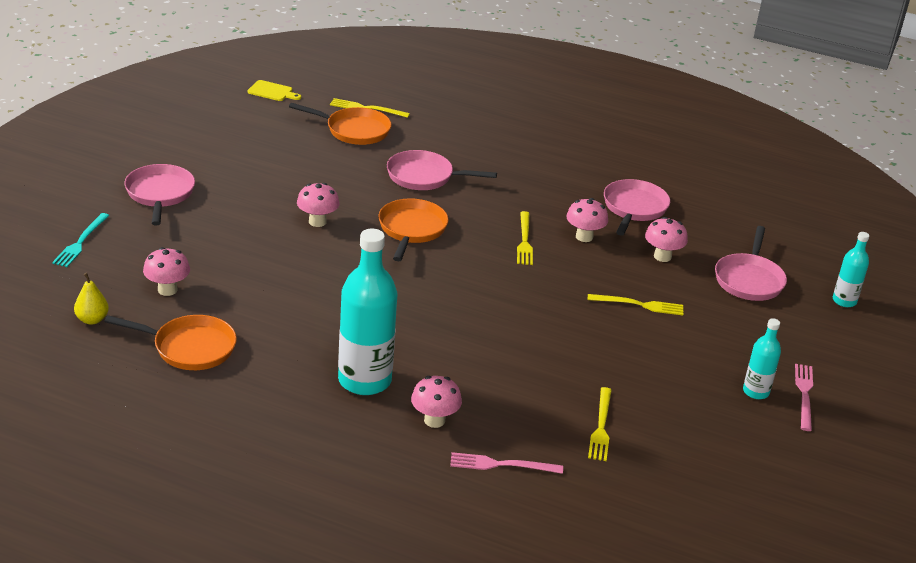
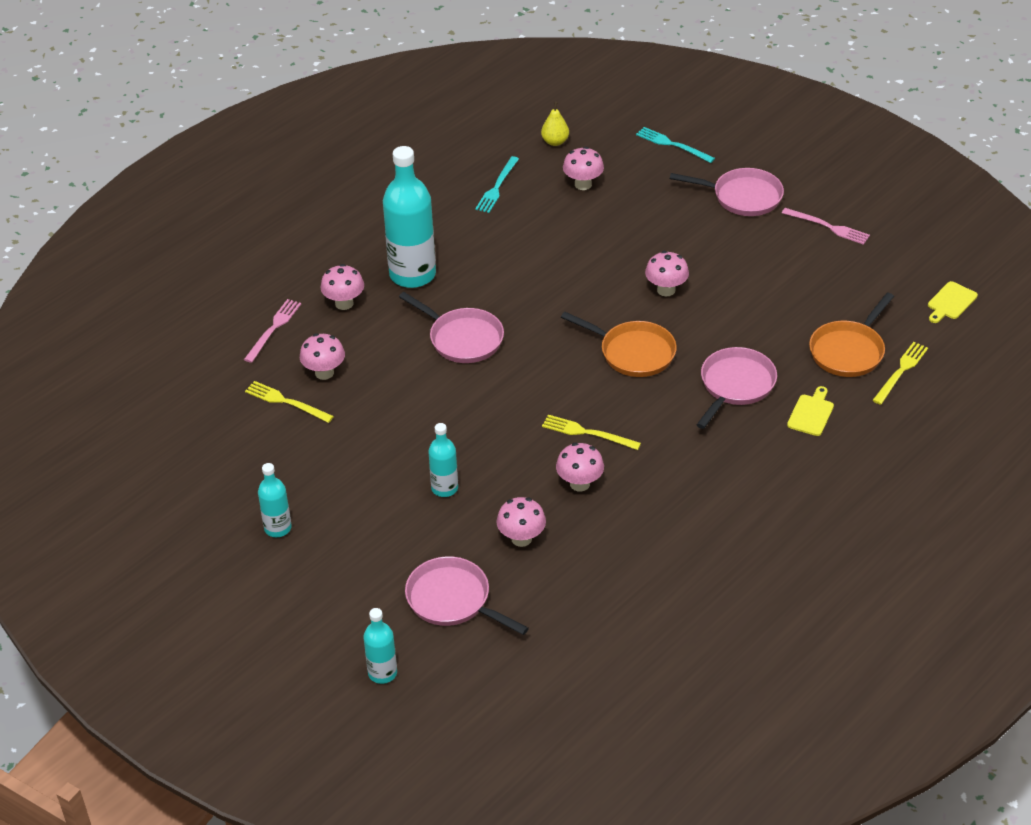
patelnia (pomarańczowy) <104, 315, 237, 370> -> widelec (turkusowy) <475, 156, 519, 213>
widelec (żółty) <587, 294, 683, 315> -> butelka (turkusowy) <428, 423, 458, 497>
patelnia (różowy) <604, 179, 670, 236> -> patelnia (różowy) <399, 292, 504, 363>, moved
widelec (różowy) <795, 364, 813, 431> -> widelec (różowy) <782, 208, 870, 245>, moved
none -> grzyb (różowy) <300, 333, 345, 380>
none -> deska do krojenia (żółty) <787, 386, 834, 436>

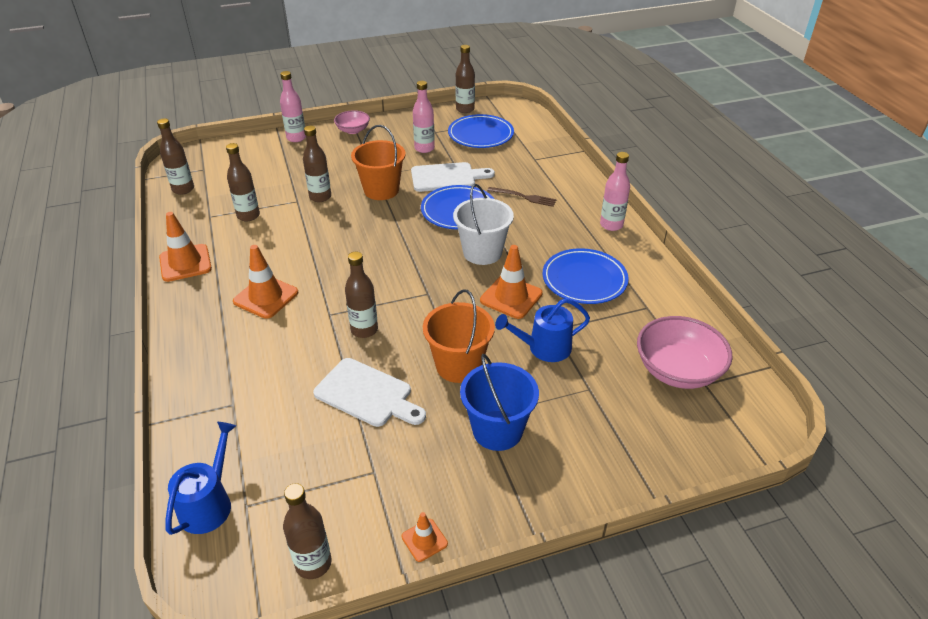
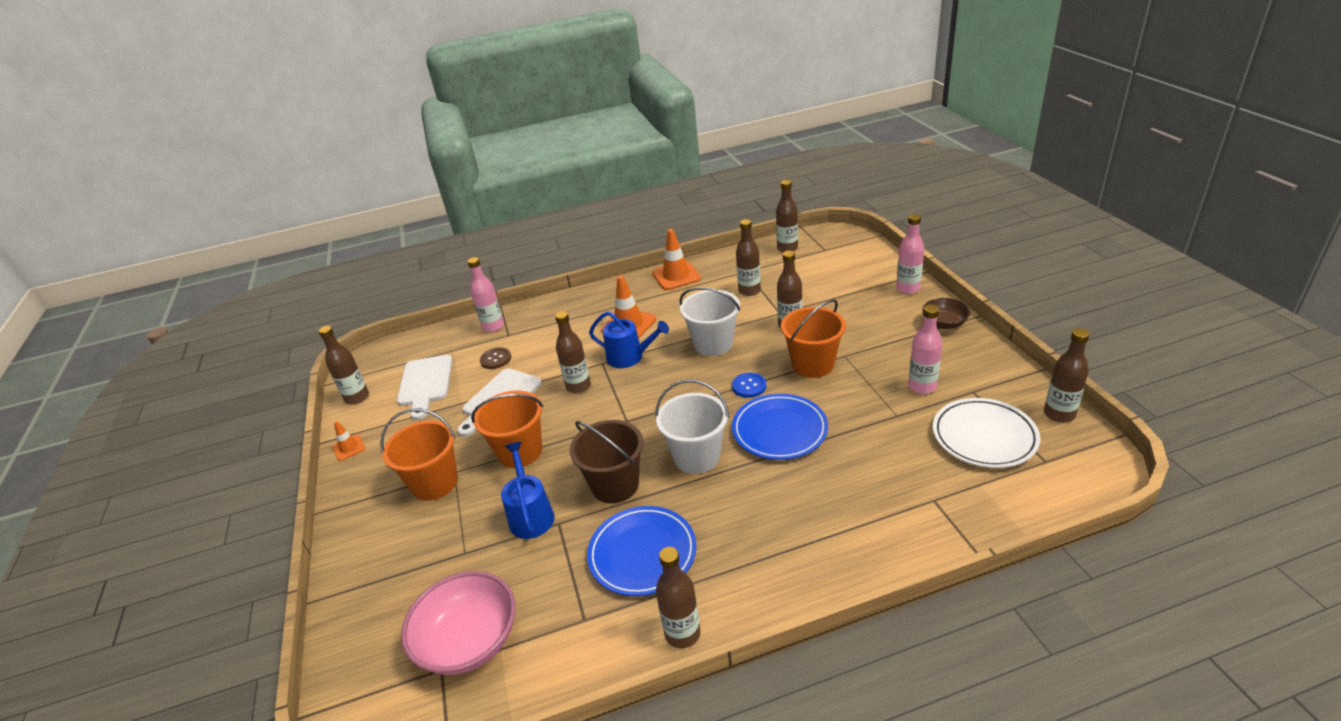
konewka (niebieski) <165, 422, 236, 535> -> konewka (niebieski) <589, 311, 669, 368>, moved
miska (różowy) <334, 110, 370, 134> -> miska (brązowy) <922, 298, 971, 329>
deska do krojenia (biały) <411, 162, 495, 192> -> deska do krojenia (biały) <397, 355, 452, 420>, moved
talerz (niebieski) <448, 114, 514, 148> -> talerz (biały) <933, 398, 1040, 468>
wiadro (niebieski) <460, 353, 539, 451> -> wiadro (pomarańczowy) <380, 408, 458, 501>
pachołek (pomarańczowy) <480, 245, 543, 319> -> wiadro (brązowy) <570, 420, 643, 504>
widelec (brązowy) <487, 187, 556, 207> -> none
butelka (różowy) <600, 152, 630, 231> -> butelka (różowy) <467, 257, 504, 332>, moved
none -> guzik (brązowy) <480, 347, 511, 369>
none -> butelka (brązowy) <656, 547, 700, 648>
none -> wiadro (biały) <680, 287, 740, 356>
none -> guzik (niebieski) <732, 373, 766, 398>

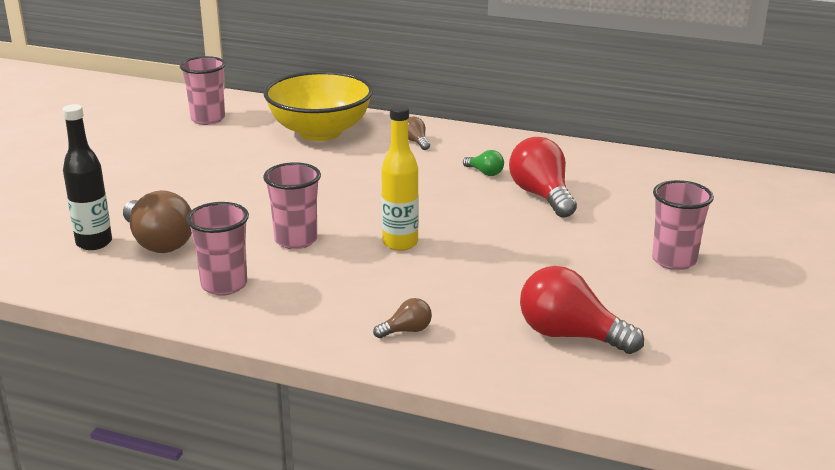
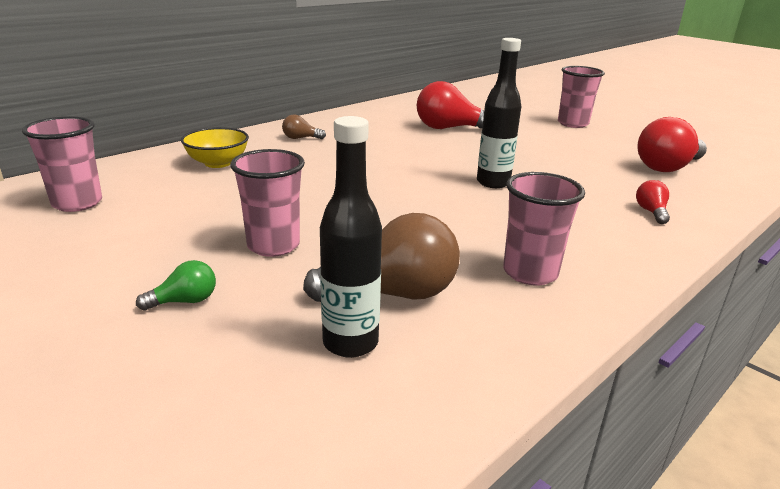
szklanka (różowy) <263, 162, 321, 249> -> szklanka (różowy) <230, 149, 305, 257>, moved
miska (żółty) <264, 71, 373, 141> -> miska (żółty) <181, 127, 249, 168>, x0.53
żarówka (brązowy) <373, 298, 432, 338> -> żarówka (czerwony) <636, 180, 670, 224>
butelka (żółty) <381, 105, 419, 251> -> butelka (czarny) <477, 38, 521, 188>
żarówka (zielony) <463, 150, 504, 176> -> żarówka (zielony) <136, 260, 216, 311>, moved

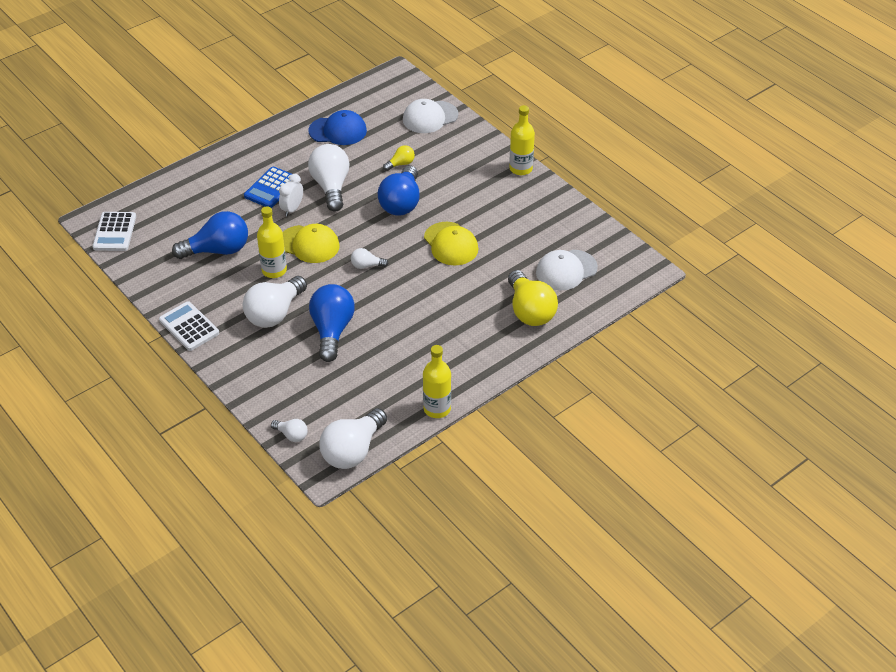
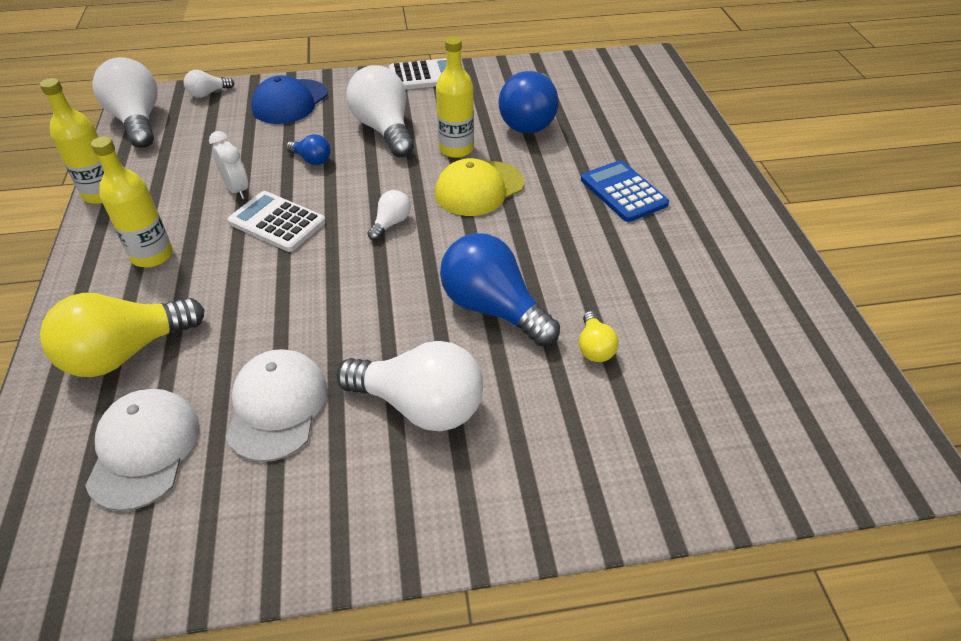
kalkulator (biały) <92, 212, 136, 251> -> kalkulator (biały) <228, 191, 326, 252>, moved
budzik (biały) <279, 174, 303, 216> -> budzik (biały) <209, 131, 248, 199>, moved
czapka (niebieski) <308, 110, 367, 145> -> czapka (niebieski) <251, 75, 328, 124>, moved
żarówka (biały) <308, 144, 350, 212> -> żarówka (biały) <336, 341, 483, 431>, moved
żarówka (niebieski) <309, 284, 355, 362> -> żarówka (niebieski) <286, 134, 331, 165>, x0.48
czapka (biały) <403, 99, 459, 133> -> czapka (biały) <226, 349, 327, 462>, moved
czapka (żółty) <424, 222, 478, 265> -> none
żarówka (żółty) <508, 270, 558, 326> -> żarówka (żółty) <40, 293, 205, 377>, 45 degrees counterclockwise
butelka (żółty) <509, 105, 535, 175> -> butelka (żółty) <91, 136, 173, 267>, moved

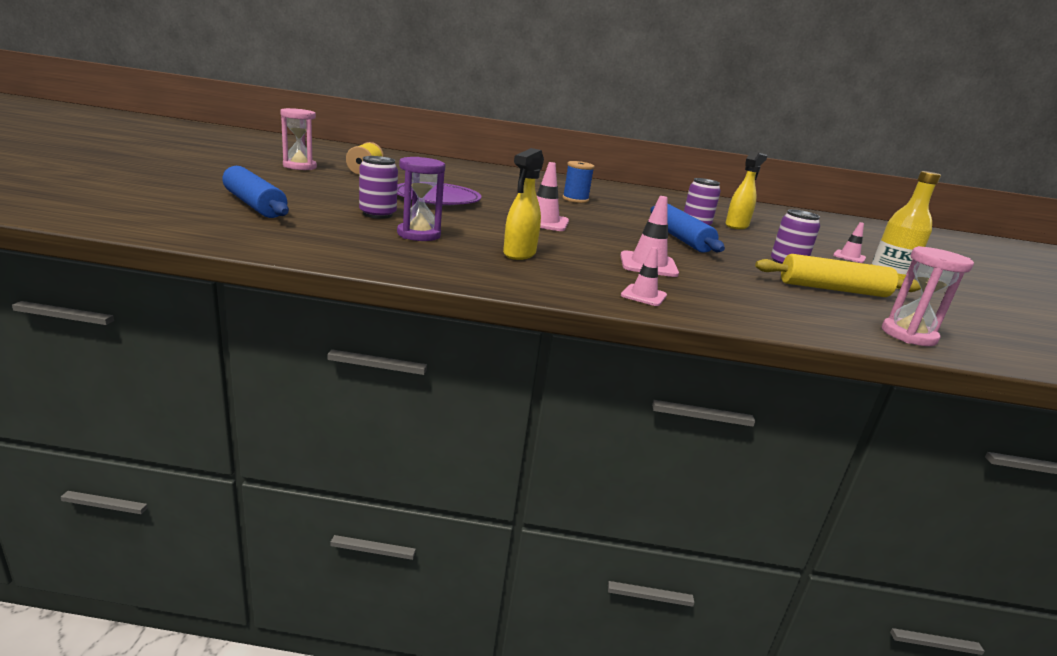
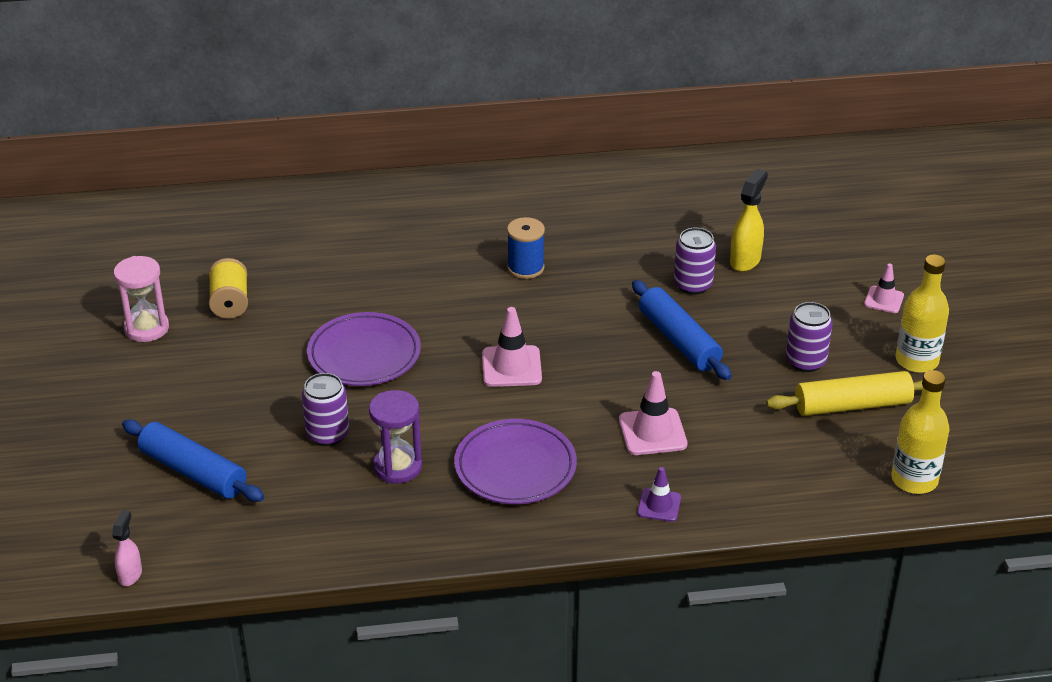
spryskiwacz (żółty) <503, 148, 544, 260> -> talerz (fioletowy) <454, 419, 577, 504>
pachołek (różowy) <621, 247, 667, 306> -> pachołek (fioletowy) <637, 467, 681, 522>
klepsydra (różowy) <882, 246, 974, 346> -> butelka (żółty) <891, 370, 949, 494>
none -> spryskiwacz (różowy) <112, 510, 142, 586>

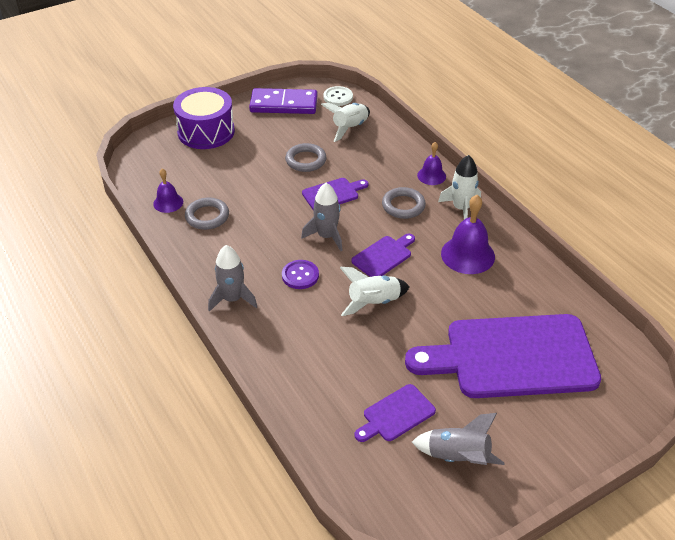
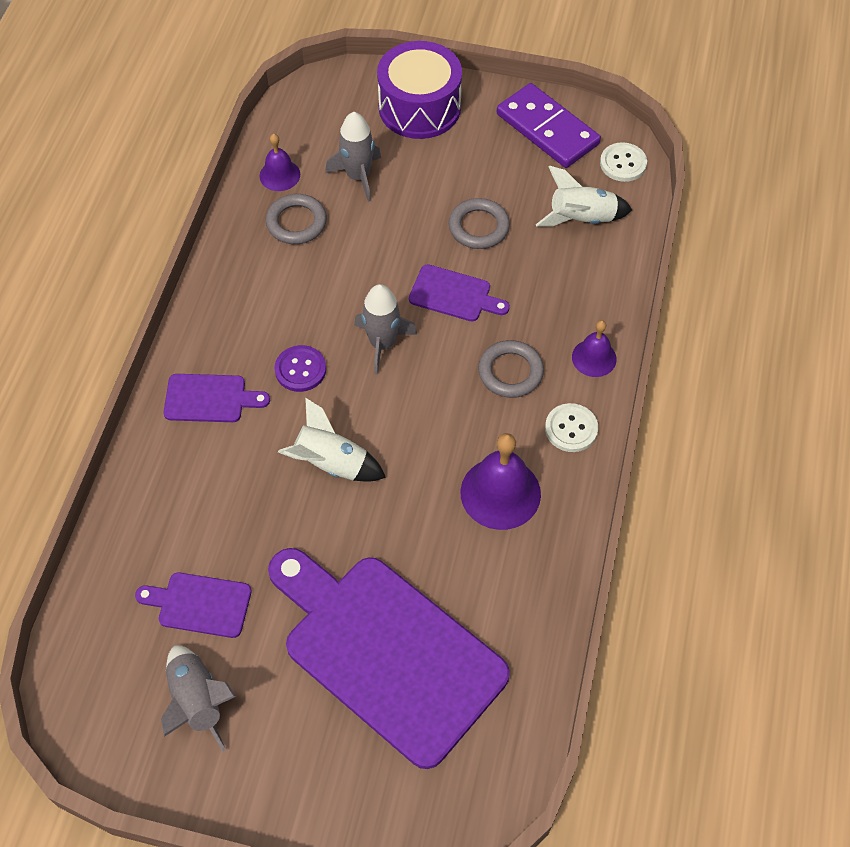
rakieta (szary) <208, 245, 257, 312> -> rakieta (szary) <325, 112, 381, 202>, moved
deska do krojenia (fioletowy) <351, 234, 415, 277> -> deska do krojenia (fioletowy) <163, 374, 270, 422>, moved
rakieta (biały) <438, 155, 481, 220> -> guzik (biały) <545, 403, 598, 452>

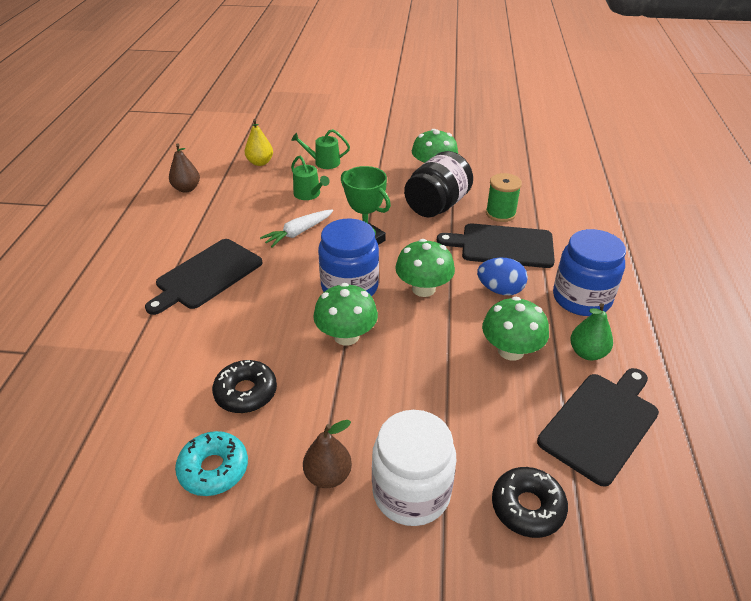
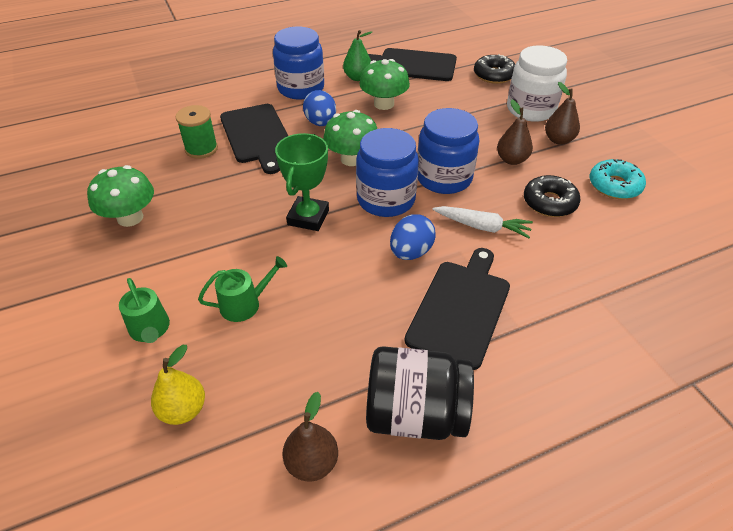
deska do krojenia (czarny) <145, 239, 263, 315> -> deska do krojenia (czarny) <404, 248, 510, 370>, 75 degrees counterclockwise
marchewka (biały) <260, 209, 333, 248> -> marchewka (biały) <433, 206, 533, 238>, moved
konewka (zielony) <291, 156, 330, 200> -> konewka (zielony) <198, 256, 287, 322>, 45 degrees clockwise
grzyb (zielony) <313, 283, 378, 345> -> słoik (niebieski) <417, 108, 479, 194>
słoik (czarny) <404, 151, 473, 217> -> słoik (czarny) <366, 346, 474, 440>, moved
none -> jajko (niebieski) <390, 214, 436, 260>
none -> gruszka (brązowy) <497, 99, 533, 165>

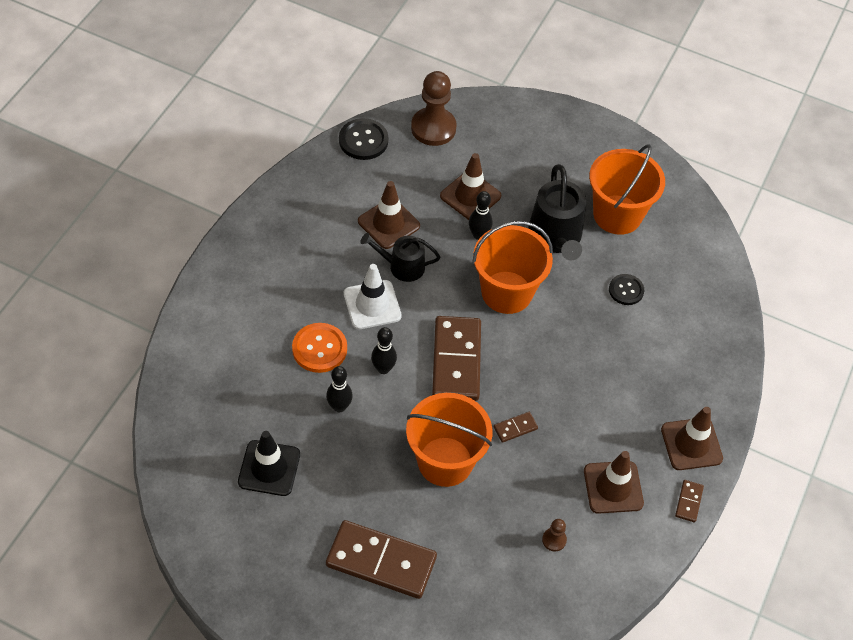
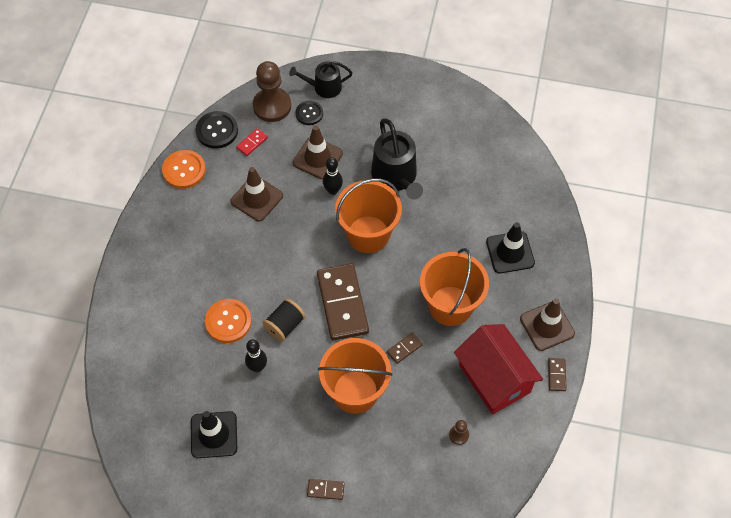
kostka domina (brązowy) <326, 520, 437, 599> -> kostka domina (brązowy) <307, 479, 345, 500>, x0.43
pachołek (biały) <344, 264, 402, 329> -> none
konewka (czarny) <361, 233, 440, 282> -> konewka (czarny) <289, 61, 352, 98>, moved
kręgiel (czarny) <371, 327, 397, 374> -> szpulka (czarny) <263, 298, 306, 341>
pachołek (brązowy) <584, 451, 644, 514> -> domek (czerwony) <454, 324, 543, 414>
wiadro (pomarańczowy) <589, 144, 665, 235> -> wiadro (pomarańczowy) <420, 248, 489, 326>, moved
guzik (czarny) <609, 274, 644, 305> -> guzik (czarny) <295, 101, 323, 125>, moved
none -> guzik (pomarańczowy) <162, 150, 206, 189>
none -> kostka domina (czerwony) <236, 128, 268, 156>
none -> pachołek (czarny) <486, 222, 535, 274>

